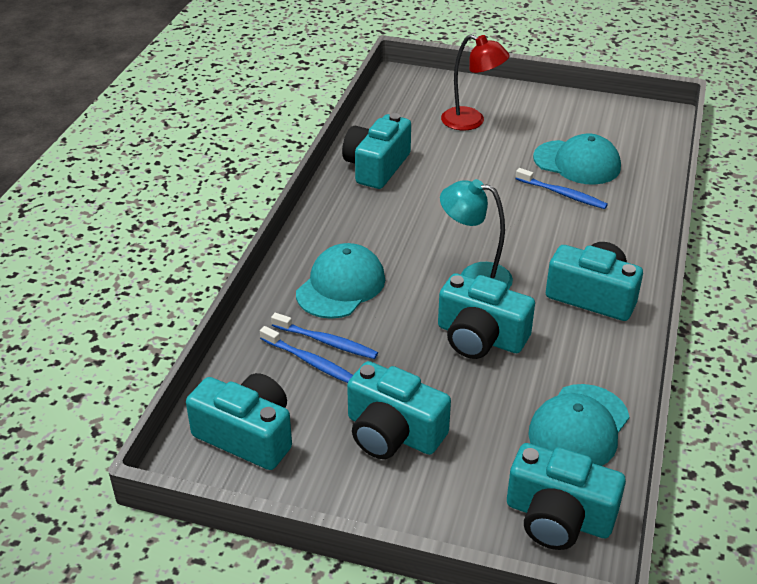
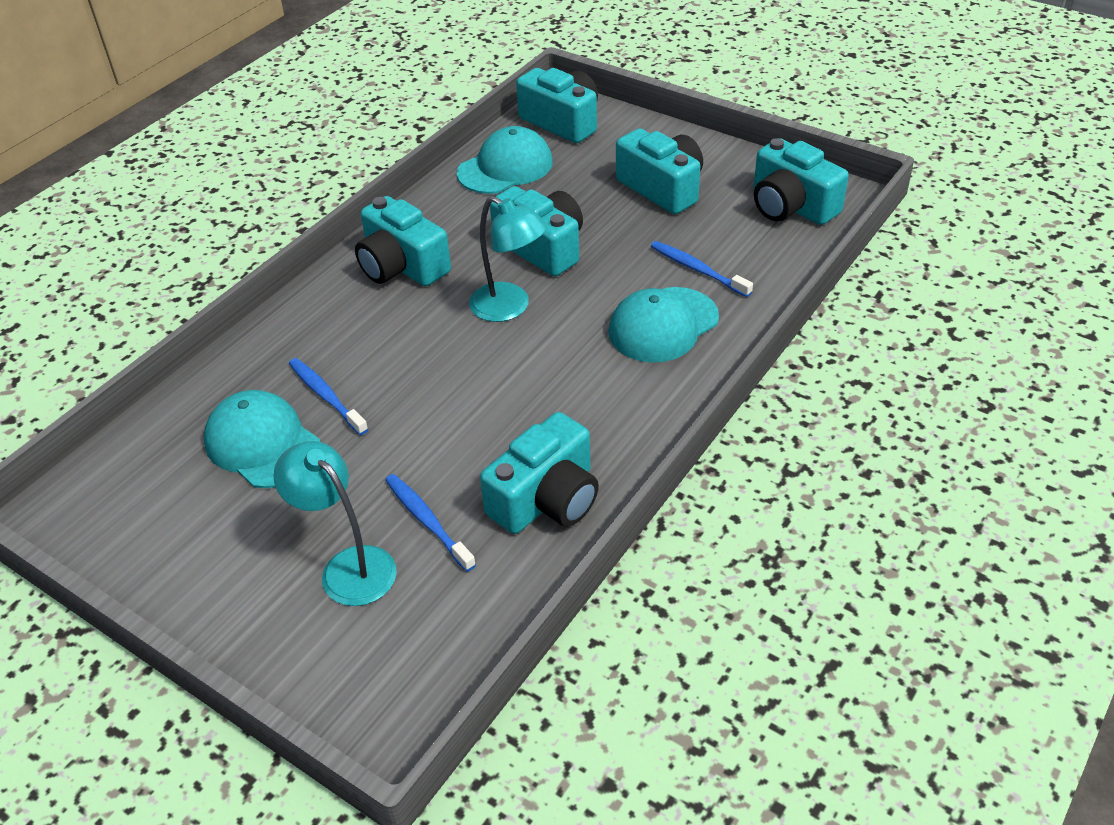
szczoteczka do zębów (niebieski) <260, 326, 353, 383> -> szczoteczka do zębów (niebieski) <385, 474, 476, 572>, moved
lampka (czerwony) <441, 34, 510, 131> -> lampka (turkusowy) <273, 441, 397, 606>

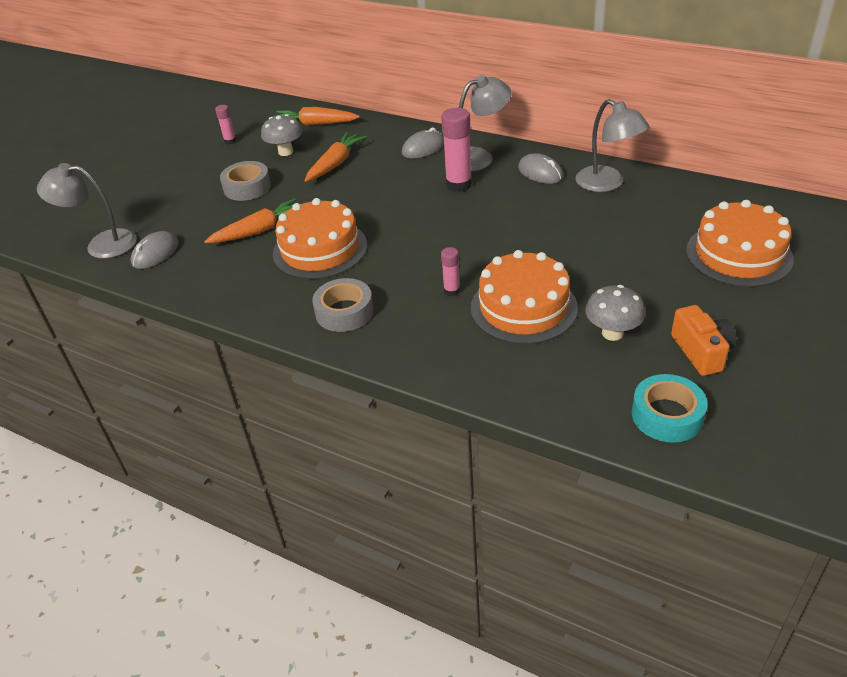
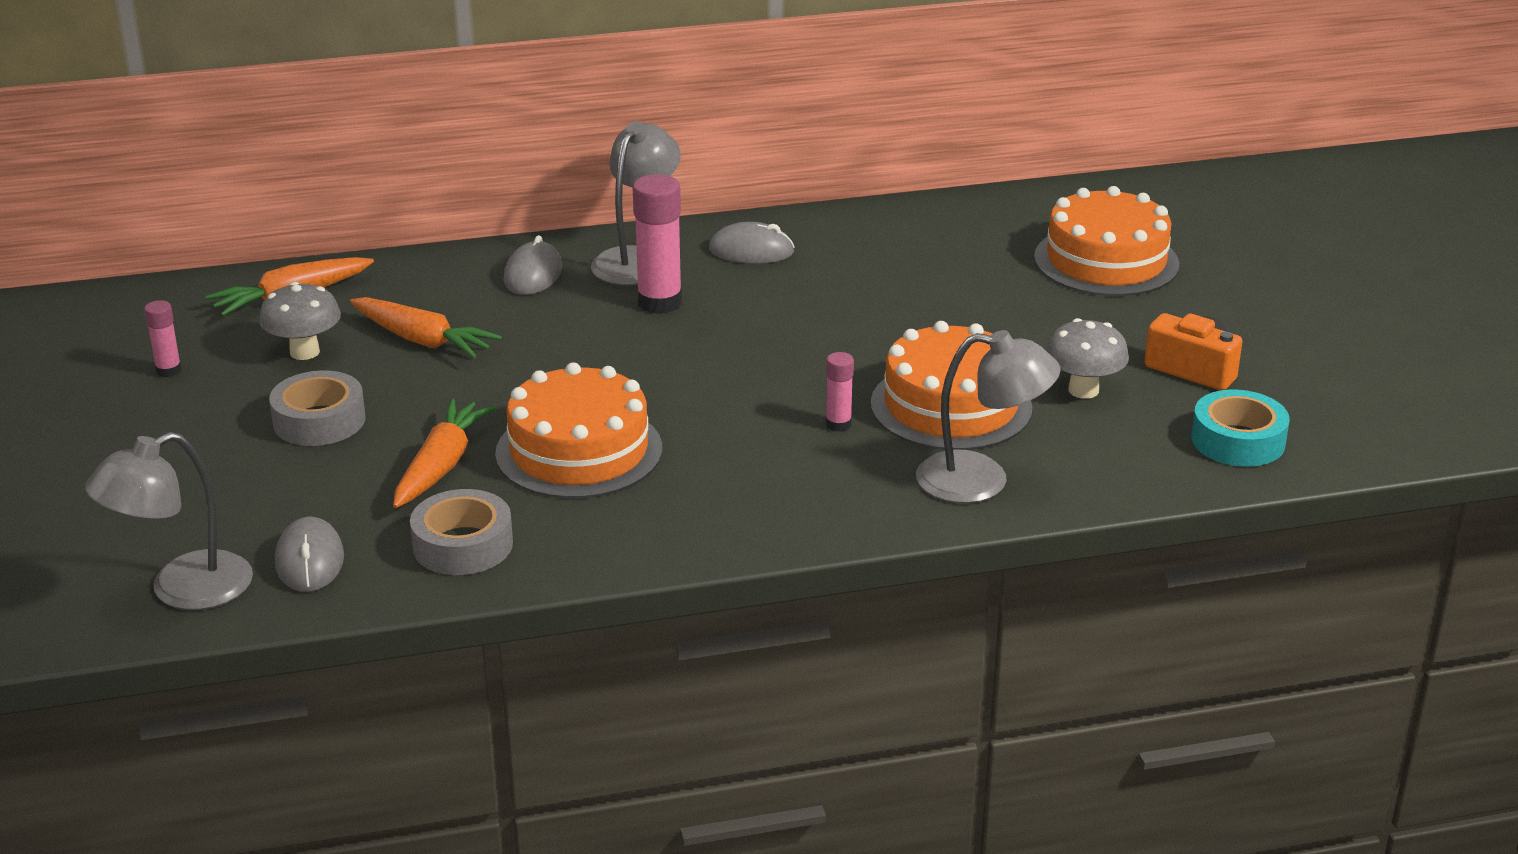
marchewka (pomarańczowy) <305, 132, 367, 182> -> marchewka (pomarańczowy) <350, 297, 502, 358>, 135 degrees clockwise
taśma klejąca (szary) <312, 278, 374, 332> -> taśma klejąca (szary) <410, 489, 513, 575>, moved
lampka (szary) <575, 99, 649, 192> -> lampka (szary) <916, 330, 1061, 503>, moved

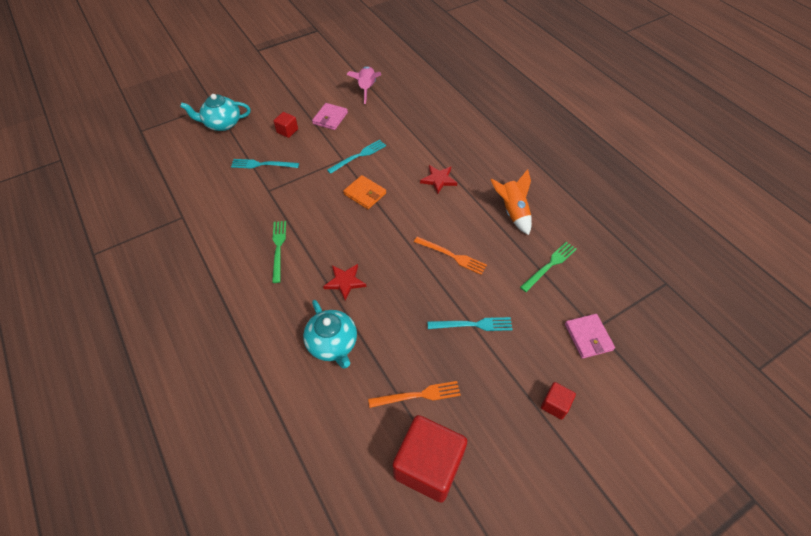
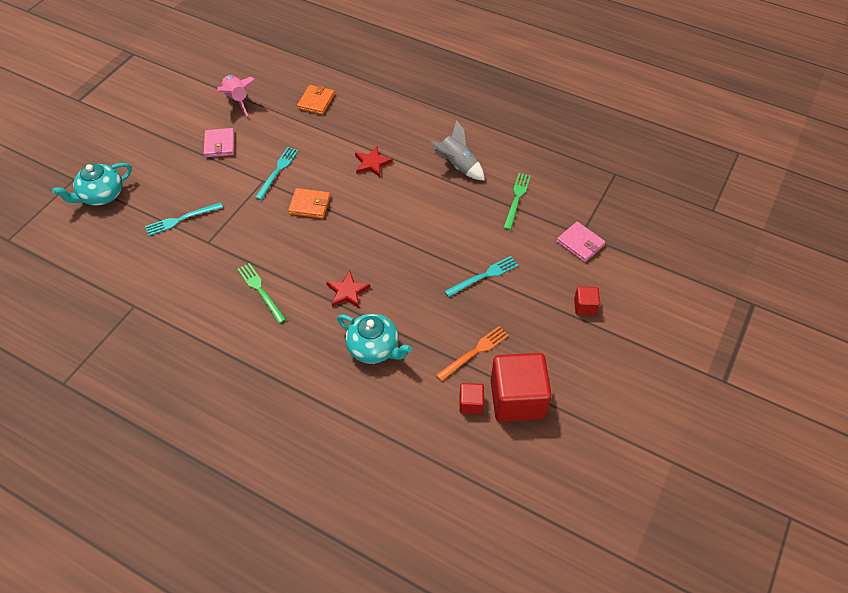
sześcian (czerwony) <274, 112, 298, 138> -> sześcian (czerwony) <459, 383, 484, 414>, moved
widelec (pomarańczowy) <414, 237, 487, 275> -> none
rakieta (pomarańczowy) <491, 169, 532, 235> -> rakieta (szary) <430, 120, 485, 180>
none -> portfel (pomarańczowy) <297, 85, 335, 115>

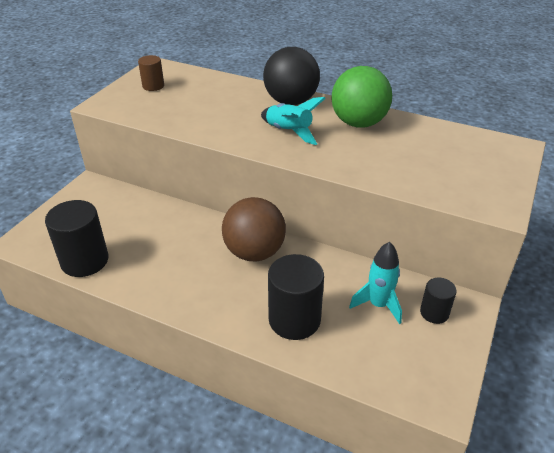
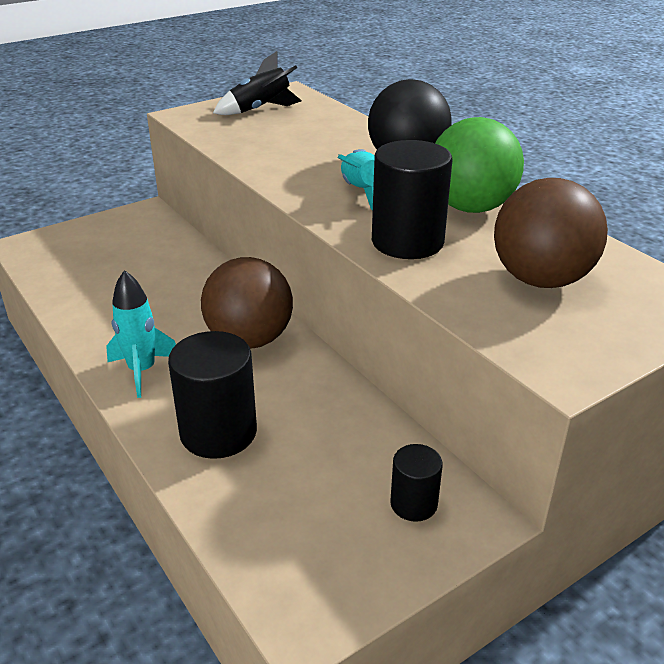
walec (czarny) <45, 200, 108, 277> -> walec (czarny) <372, 140, 452, 259>, moved
walec (brązowy) <138, 55, 164, 91> -> rakieta (czarny) <213, 51, 302, 115>
rakieta (turkusowy) <349, 242, 402, 324> -> rakieta (turkusowy) <106, 270, 176, 398>, moved
none -> piłka (brązowy) <494, 178, 608, 288>

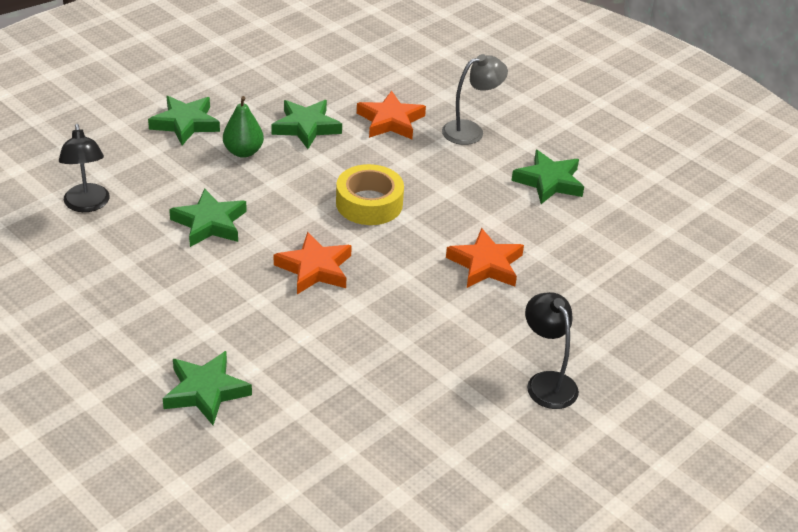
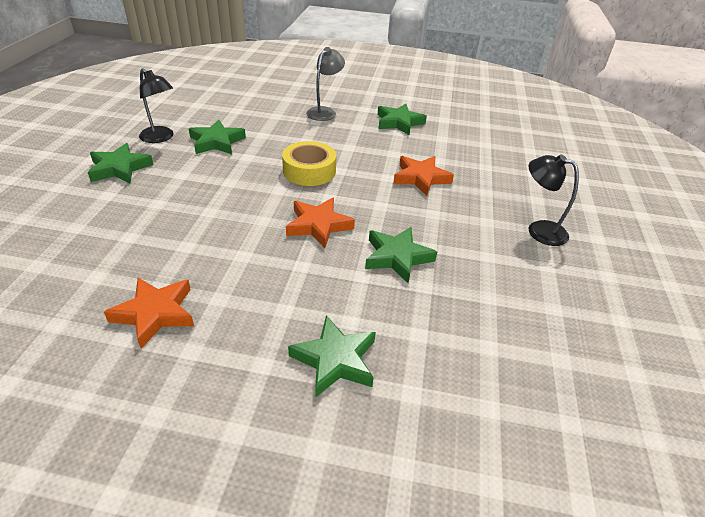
lampka (czarny) <59, 124, 110, 212> -> lampka (czarny) <139, 68, 173, 143>, moved
gwiazda (zielony) <169, 188, 247, 247> -> gwiazda (zielony) <365, 227, 437, 284>, moved
gruszka (zielony) <223, 96, 264, 158> -> none
gwiazda (pomarańczowy) <357, 91, 426, 139> -> gwiazda (pomarańczowy) <104, 278, 194, 348>, moved

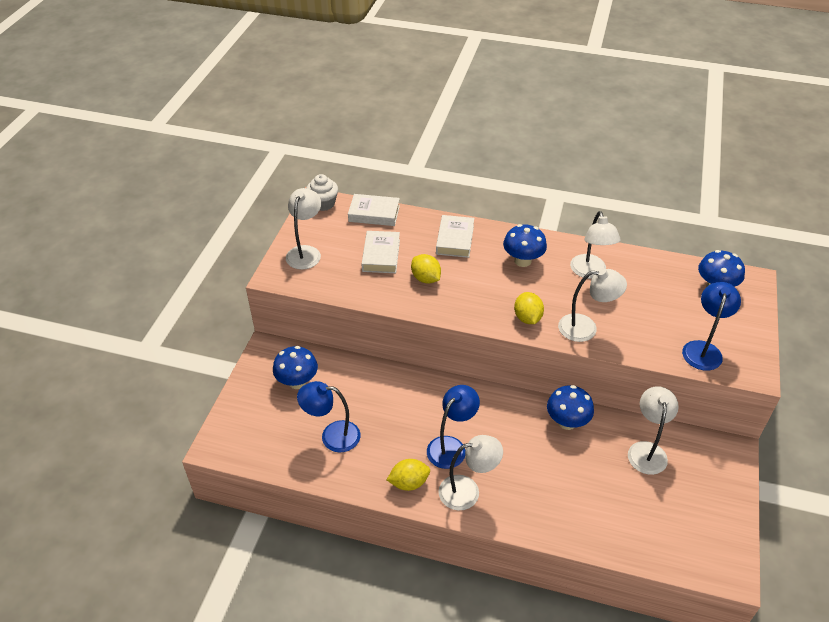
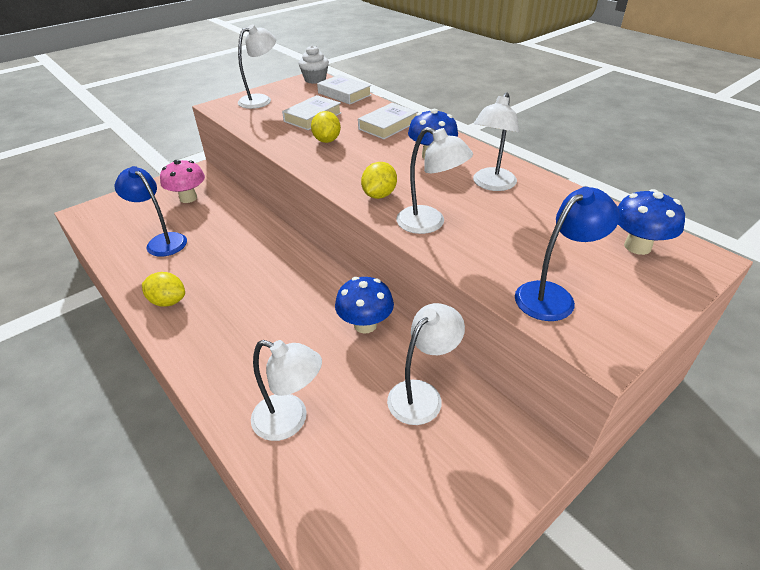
grzyb (niebieski) <273, 346, 318, 389> -> grzyb (różowy) <160, 160, 205, 203>
lampka (niebieski) <427, 385, 480, 469> -> none
lampka (biały) <438, 435, 503, 511> -> lampka (biały) <251, 340, 322, 441>, moved

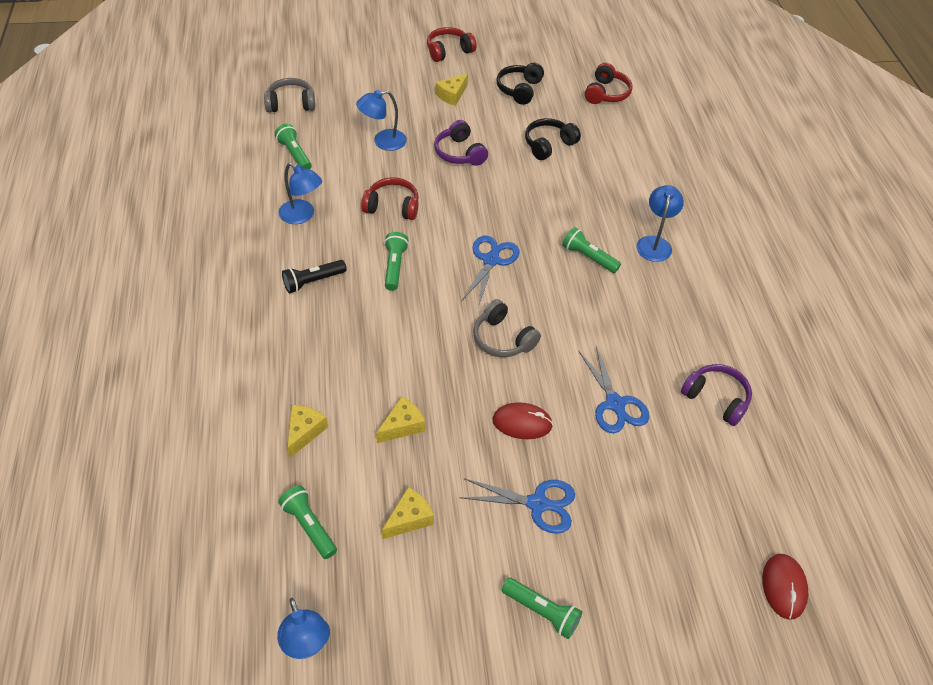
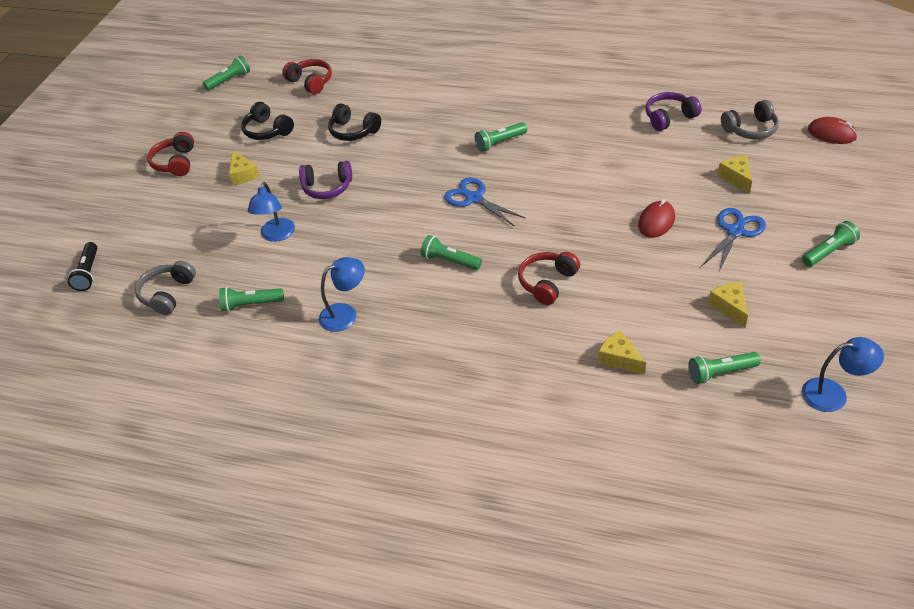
latarka (czarny) <282, 260, 347, 293> -> latarka (czarny) <68, 242, 97, 291>, moved
słuchawki (czerwony) <362, 177, 419, 220> -> słuchawki (czerwony) <518, 252, 580, 305>, moved
ser (żółty) <376, 397, 425, 443> -> ser (żółty) <717, 156, 752, 194>, moved
słuchawki (szary) <473, 299, 541, 357> -> słuchawki (szary) <721, 100, 779, 139>, moved
słuchawki (czarny) <525, 118, 581, 160> -> słuchawki (czarny) <328, 103, 381, 141>, 45 degrees counterclockwise
nożyczki (niebieski) <578, 346, 649, 433> -> none
lampka (niebieski) <637, 185, 684, 262> -> none
none -> latarka (zielony) <203, 55, 250, 91>

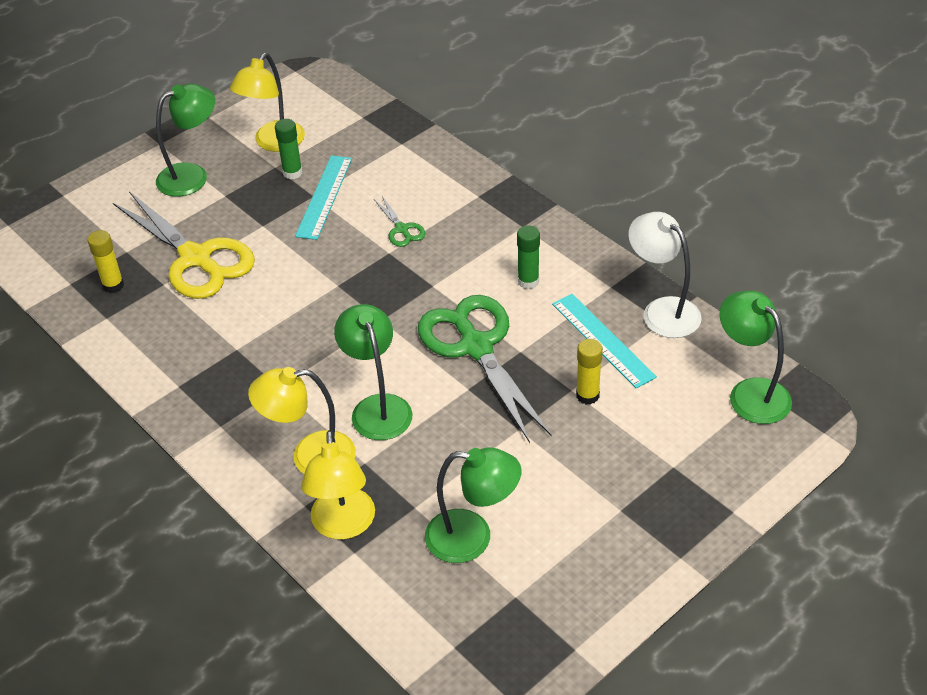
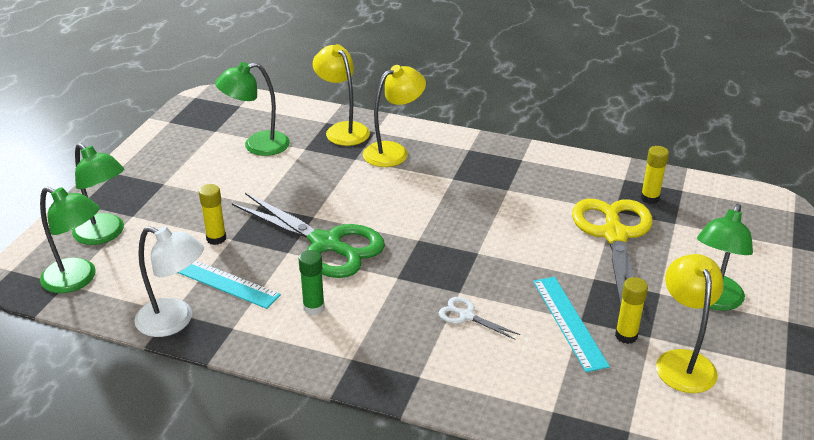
nożyczki (żółty) <113, 191, 255, 299> -> nożyczki (żółty) <572, 198, 653, 315>, 75 degrees clockwise
klej w sztyfcie (zielony) <275, 119, 302, 179> -> klej w sztyfcie (żółty) <615, 277, 648, 344>
lampka (zielony) <334, 304, 412, 440> -> lampka (zielony) <72, 143, 124, 245>, moved
nożyczki (zielony) <374, 196, 426, 247> -> nożyczki (biały) <439, 297, 520, 340>

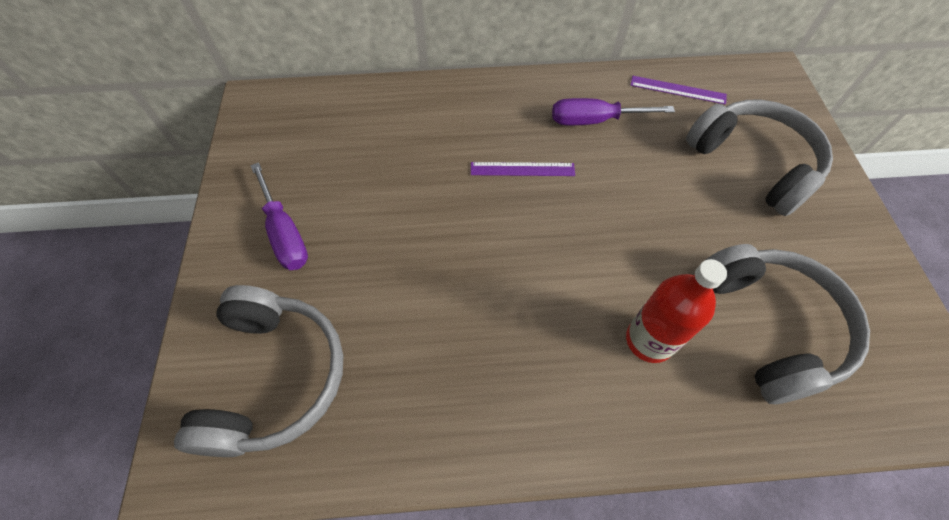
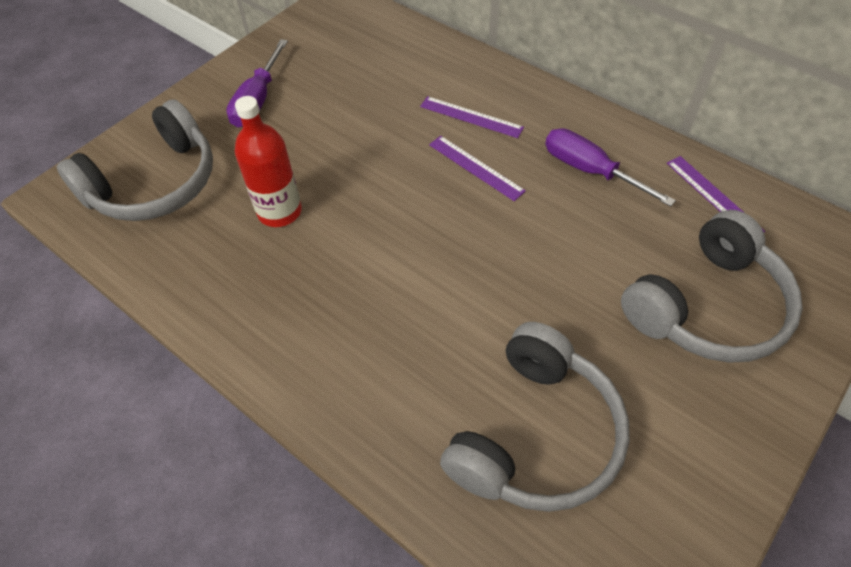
butelka (czerwony) <626, 259, 727, 363> -> butelka (czerwony) <235, 96, 302, 227>, moved
słuchawki (szary) <686, 100, 833, 216> -> słuchawki (szary) <621, 210, 803, 363>, 45 degrees clockwise
none -> linijka (fioletowy) <420, 96, 524, 138>

